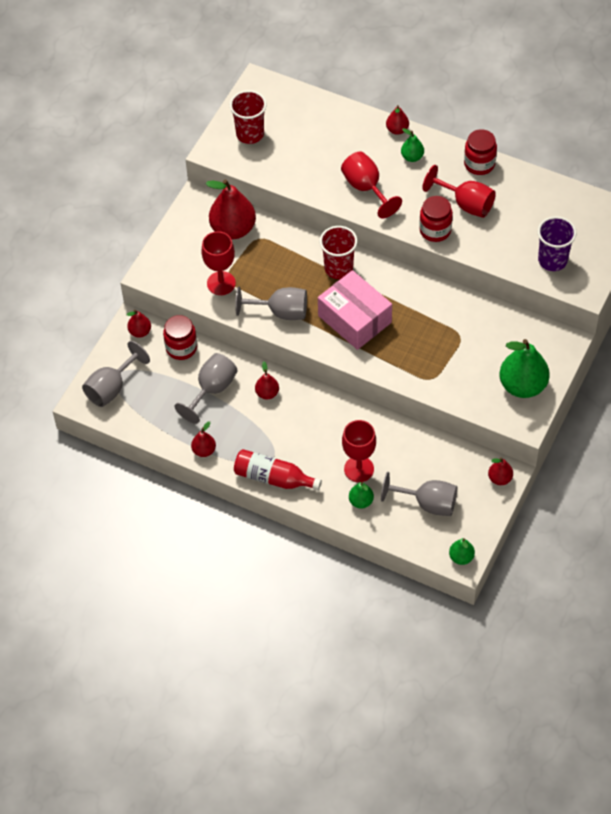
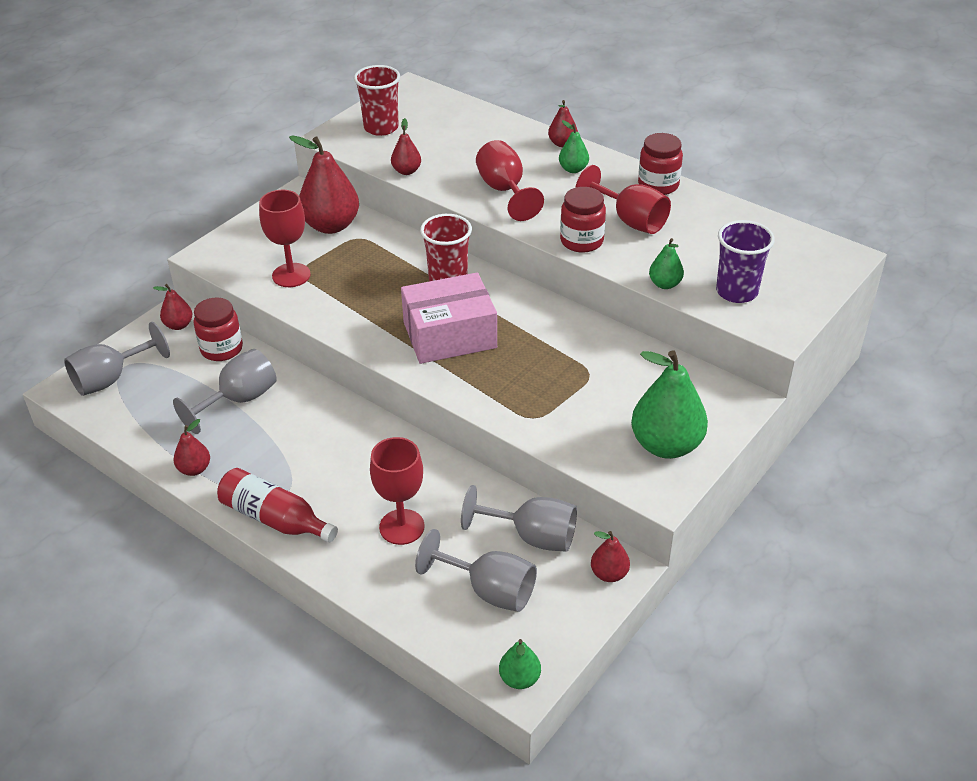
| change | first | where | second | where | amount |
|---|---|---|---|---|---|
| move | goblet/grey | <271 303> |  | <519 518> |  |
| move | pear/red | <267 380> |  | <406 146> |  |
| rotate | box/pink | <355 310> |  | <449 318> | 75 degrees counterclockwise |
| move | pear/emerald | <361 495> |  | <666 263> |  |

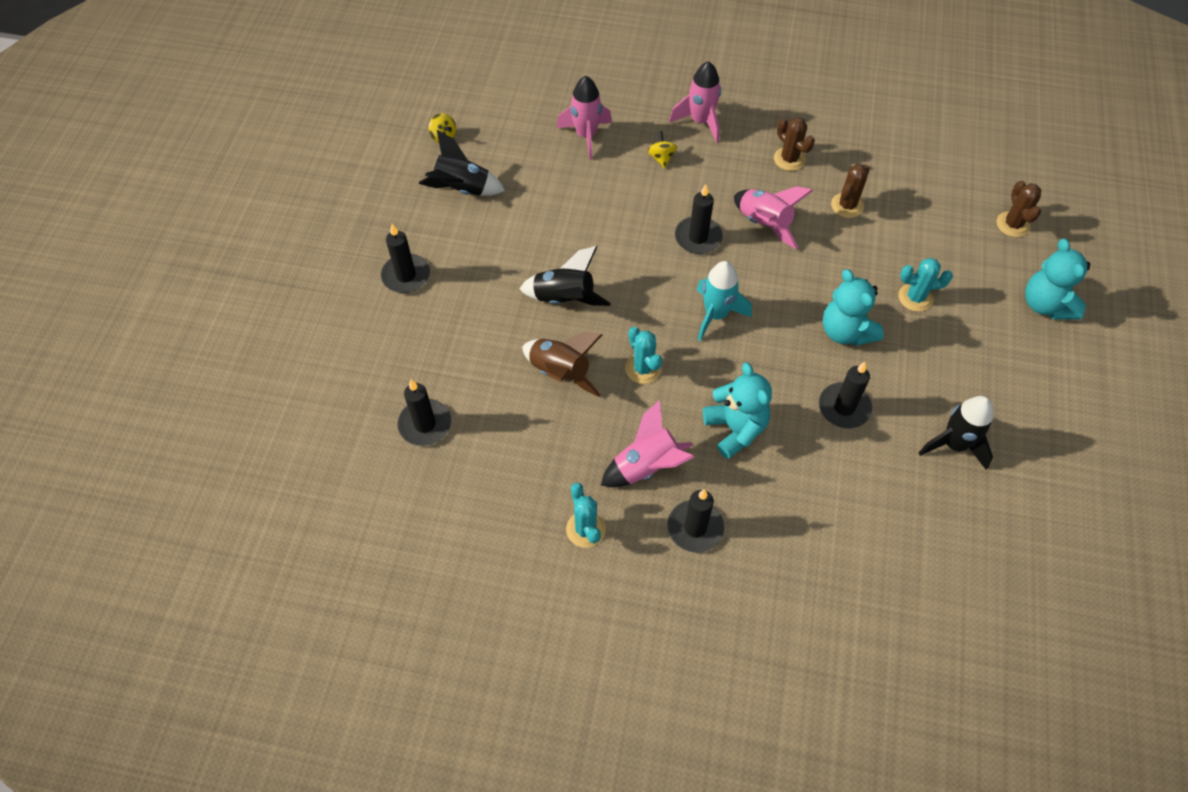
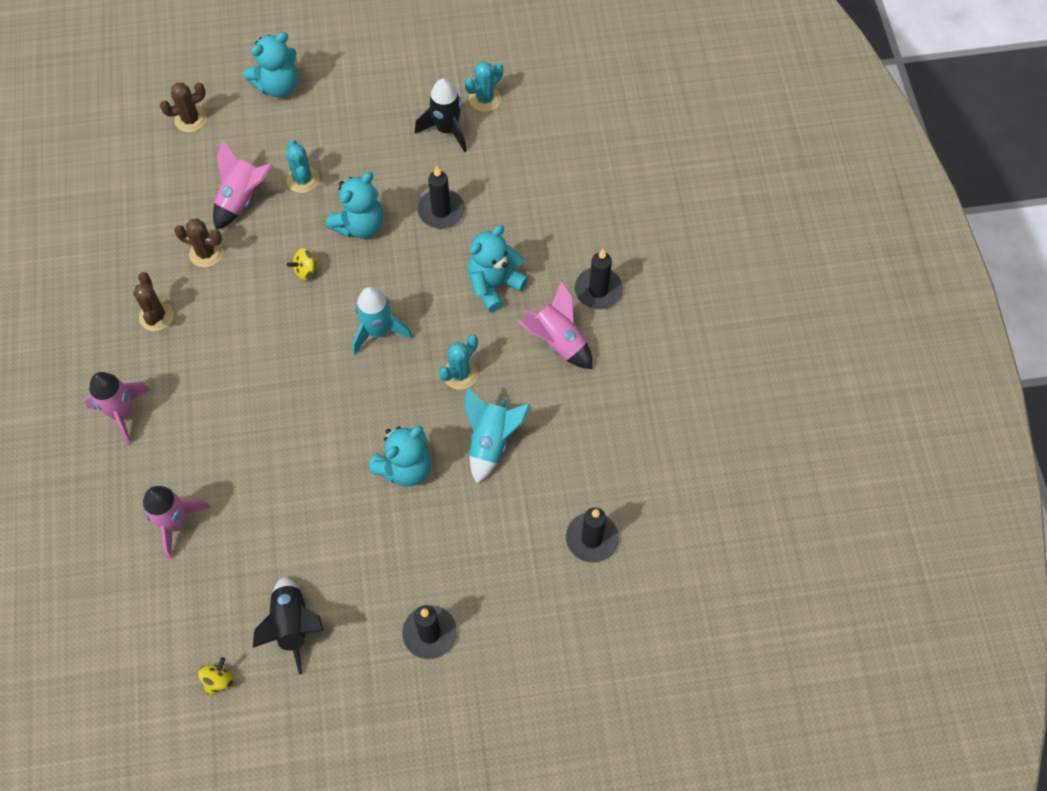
| change | first | where | second | where | amount |
|---|---|---|---|---|---|
| replace | spaceship/jet-black | <565 276> | teddy/turquoise | <400 456> |  |
| recolor | spaceship/brown | <562 364> | spaceship/turquoise | <497 435> |  |
| move | cactus/turquoise | <586 515> |  | <484 86> |  |
| move | toy top/yellow | <662 150> |  | <303 264> |  |
| delete | wax candle/jet-black | <699 219> |  |  |  |
| move | spaceship/pink | <773 217> |  | <242 185> |  |
| rotate | cactus/brown | <794 144> |  | <153 301> | 45 degrees counterclockwise |

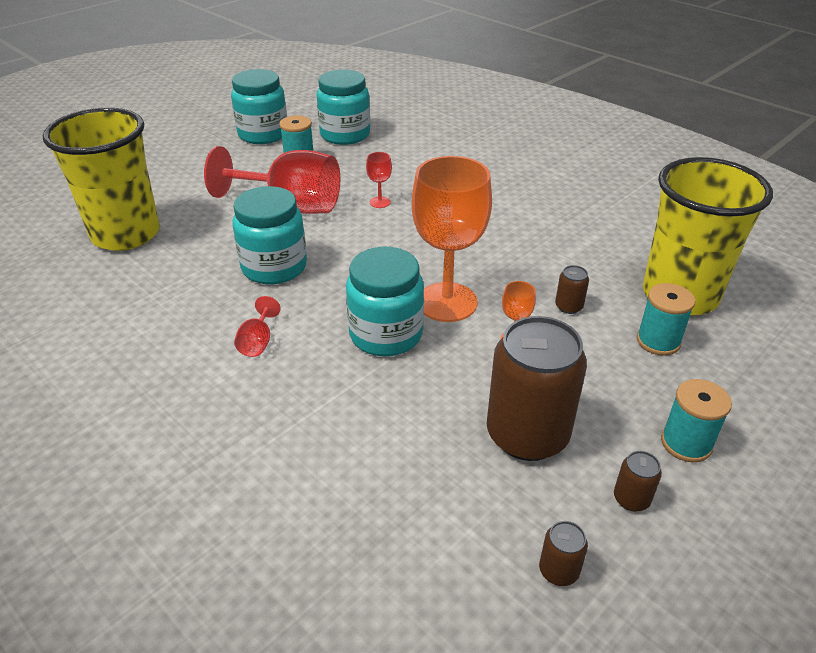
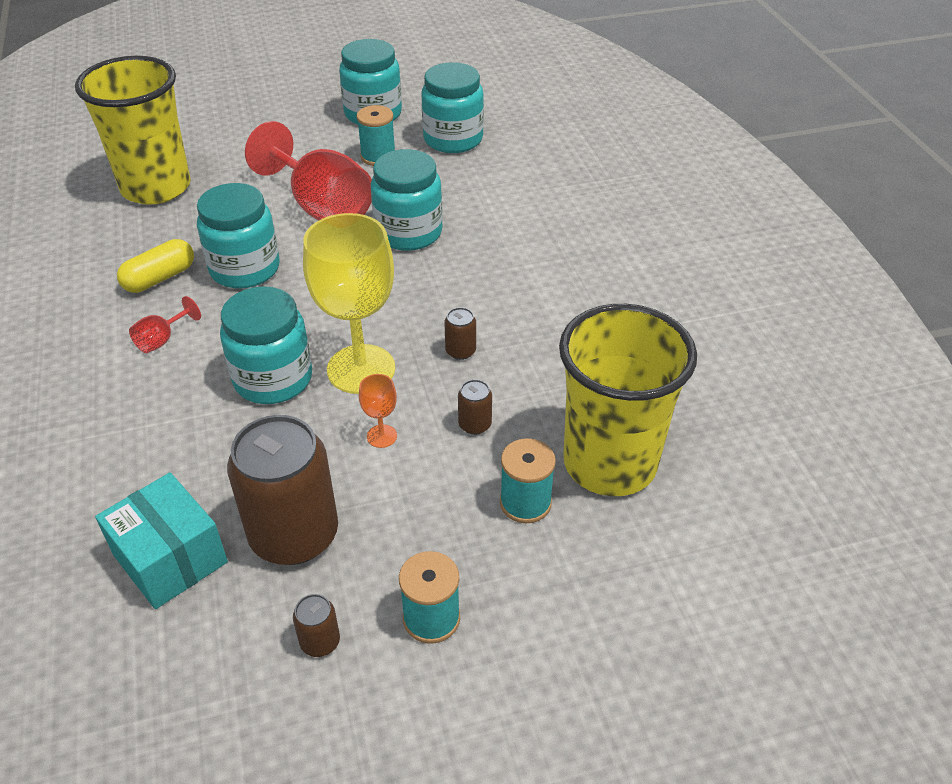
| change | first | where | second | where | amount |
|---|---|---|---|---|---|
| replace | goblet/red | <379 180> | jar/turquoise | <407 200> |  |
| recolor | goblet/bright orange | <452 239> | goblet/yellow | <349 303> |  |
| move | can/brown | <563 553> |  | <460 333> |  |
| insert |  |  | box/turquoise | <161 540> |  |
| insert |  |  | capsule/yellow | <155 266> |  |

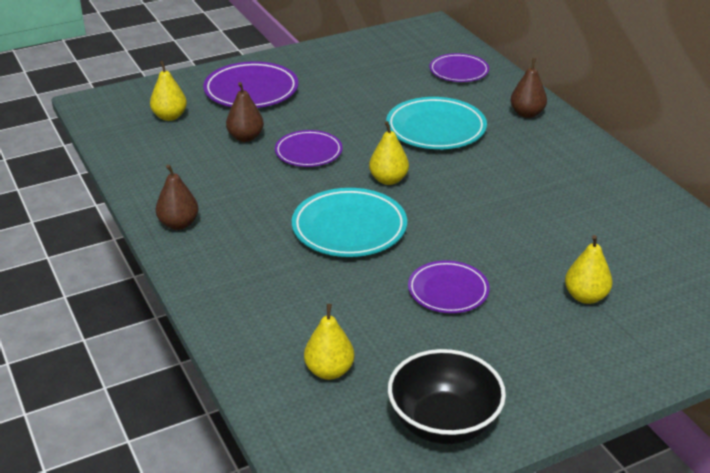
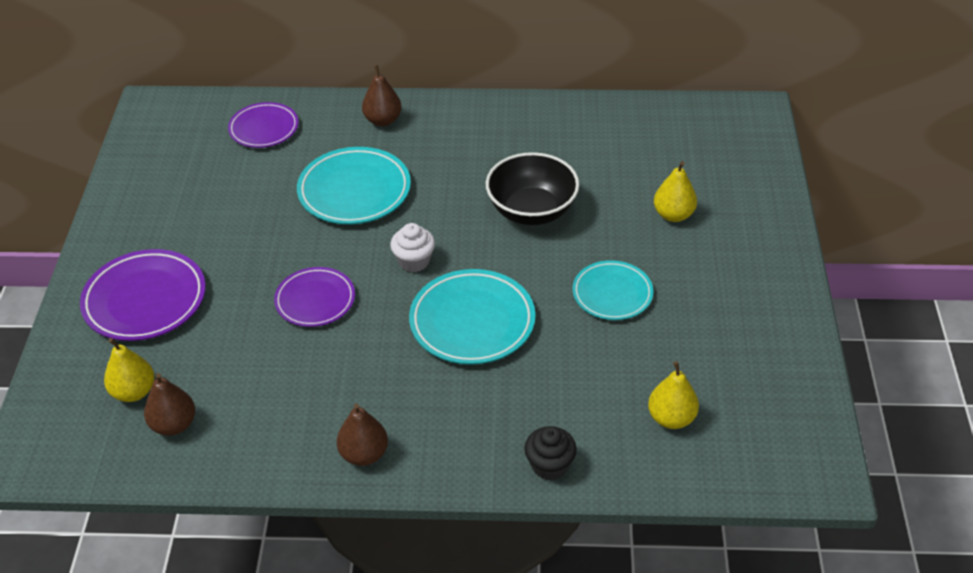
| change | first | where | second | where | amount |
|---|---|---|---|---|---|
| move | pear/brown | <245 112> |  | <169 404> |  |
| replace | pear/yellow | <389 153> | cupcake/snow-white | <412 247> |  |
| move | deep dish/jet-black | <447 396> |  | <532 188> |  |
| recolor | plate/royal purple | <449 286> | plate/turquoise | <612 290> |  |
| insert |  |  | cupcake/jet-black | <550 453> |  |

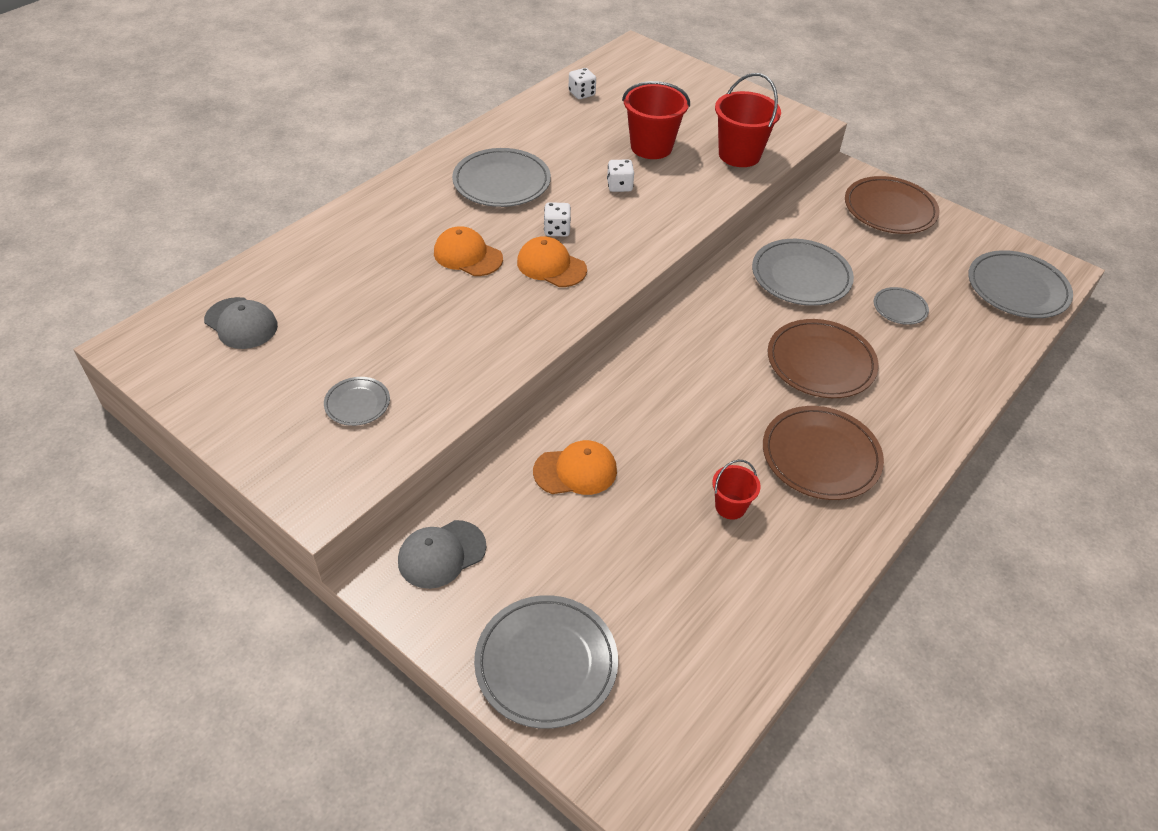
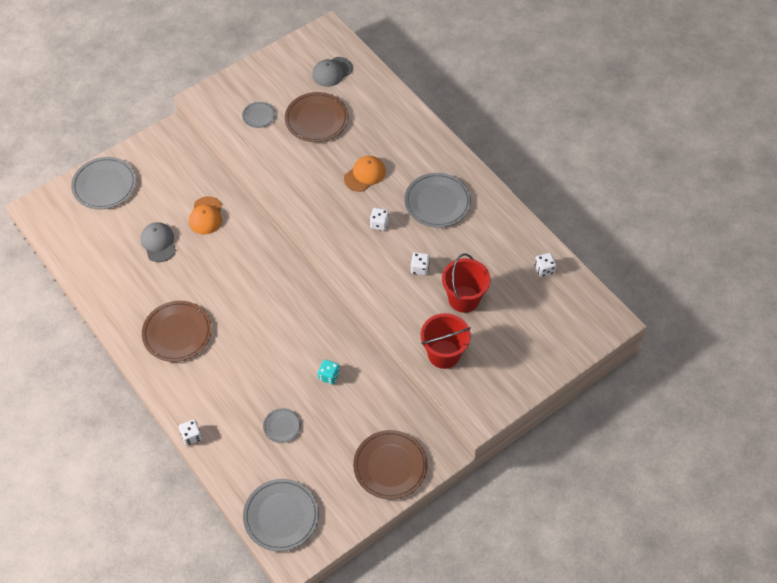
| change | first | where | second | where | amount |
|---|---|---|---|---|---|
| move | cap/grey | <442 554> |  | <158 242> |  |
| delete | cap/bright orange | <552 261> |  |  |  |
| delete | pail/red | <736 490> |  |  |  |
| replace | plate/grey | <803 272> | die/turquoise | <329 372> |  |
| move | plate/brown | <823 358> |  | <316 117> |  |
| insert |  |  | die/snow-white | <190 432> |  |

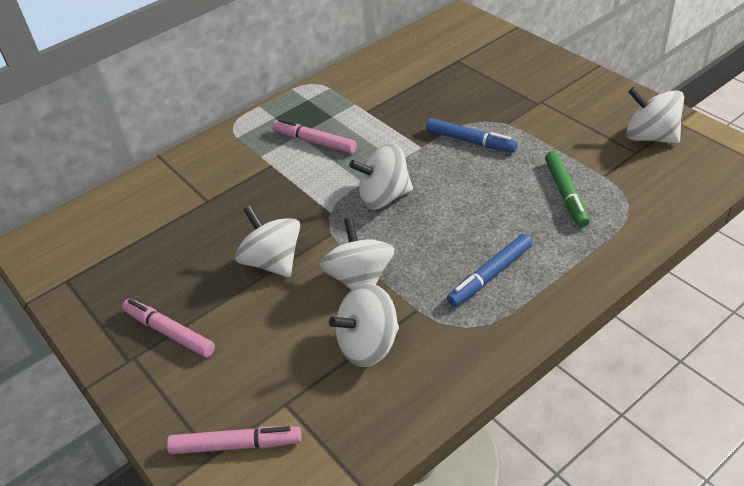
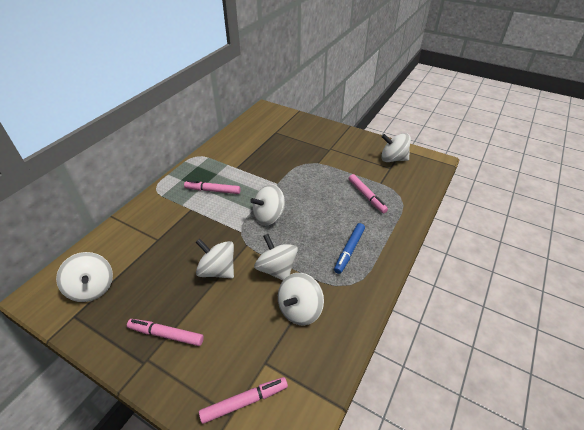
| change | first | where | second | where | amount |
|---|---|---|---|---|---|
| delete | marker pen/royal blue | <472 135> |  |  |  |
| recolor | marker pen/emerald | <567 189> | marker pen/pink | <368 193> |  |
| insert |  |  | toy top/snow-white | <84 277> |  |

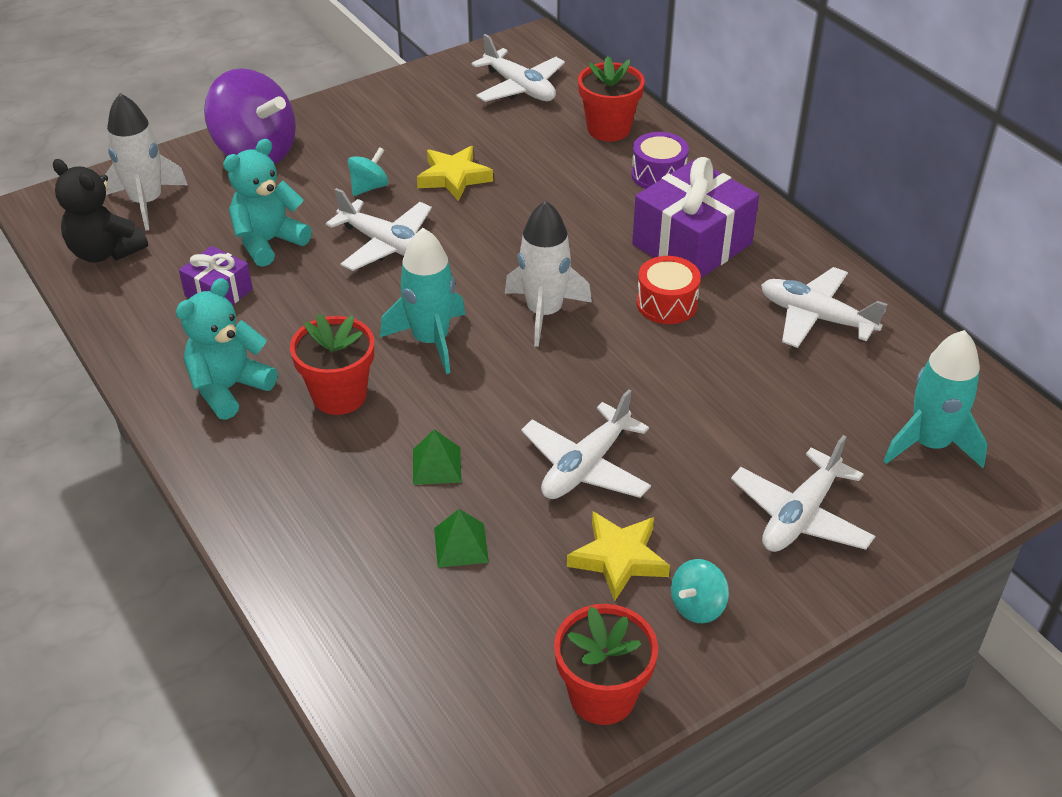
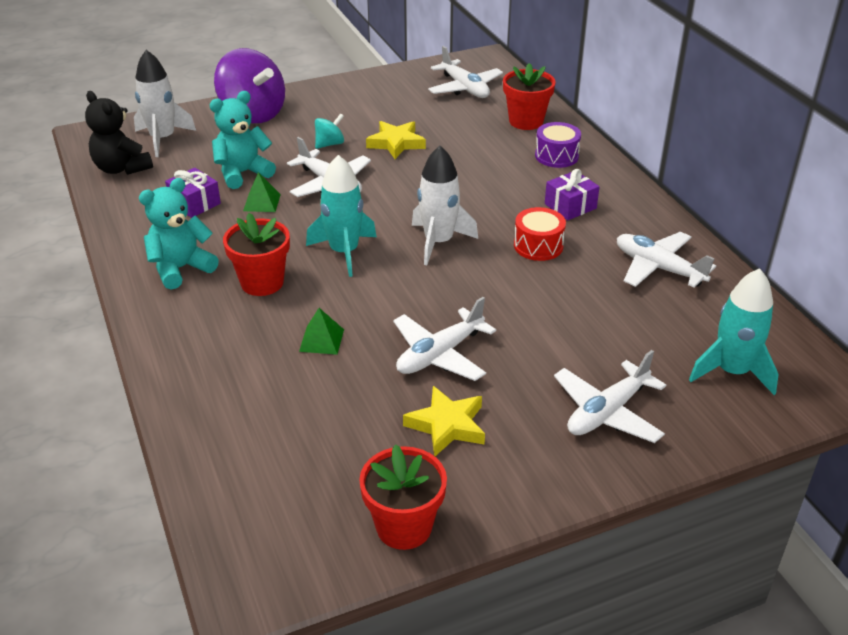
| change | first | where | second | where | amount |
|---|---|---|---|---|---|
| move | solid pyramid/emerald | <461 538> |  | <262 192> |  |
| resize | present/royal purple | <695 217> |  | <572 194> | x0.54 |
| delete | toy top/turquoise | <700 591> |  |  |  |

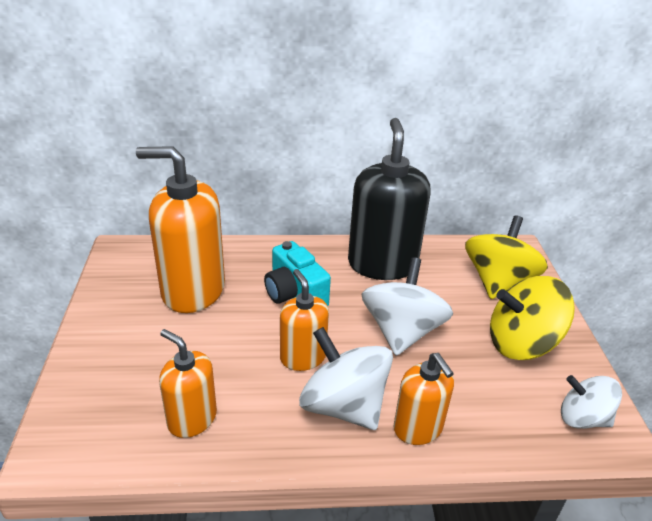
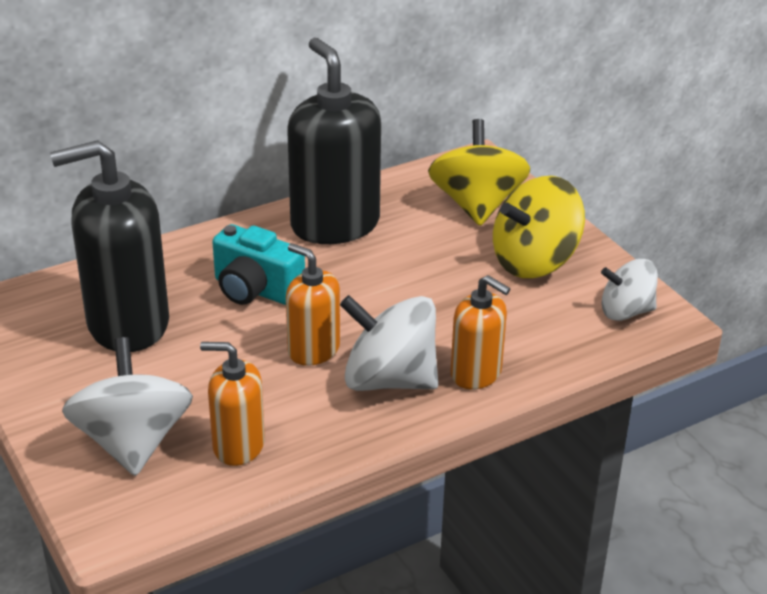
| change | first | where | second | where | amount |
|---|---|---|---|---|---|
| recolor | soap pump/bright orange | <180 229> | soap pump/jet-black | <109 246> |  |
| move | toy top/snow-white | <407 306> |  | <127 406> |  |

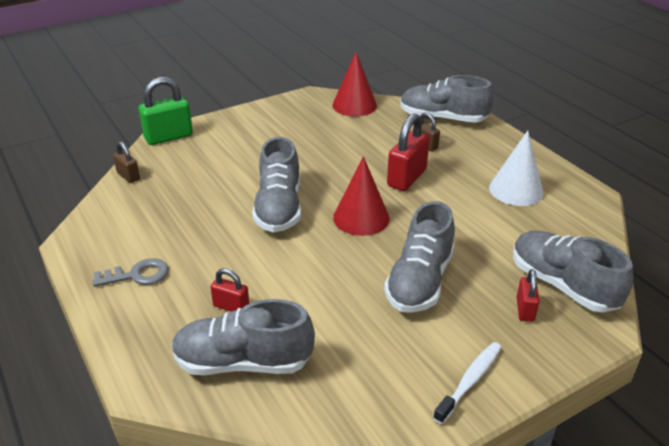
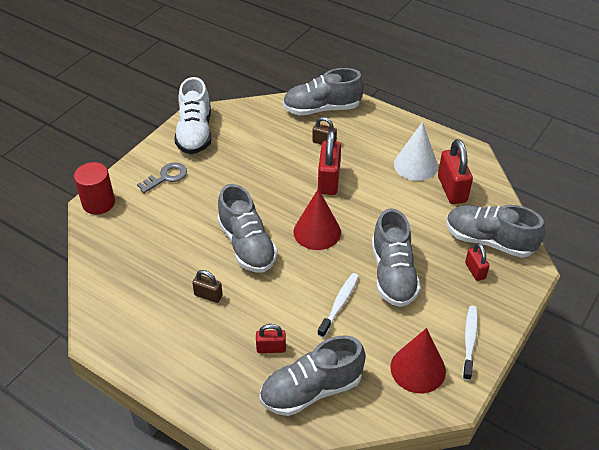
| change | first | where | second | where | amount |
|---|---|---|---|---|---|
| move | key/grey | <131 272> |  | <162 178> |  |
| move | lock/brown | <126 162> |  | <207 286> |  |
| replace | lock/emerald | <166 111> | solid cylinder/red | <94 188> |  |
| move | cone shape/red | <354 84> |  | <418 360> |  |
| insert |  |  | sneaker/snow-white | <193 115> |  |
| insert |  |  | dental brush/snow-white | <338 305> |  |
| insert |  |  | lock/red | <455 171> |  |

